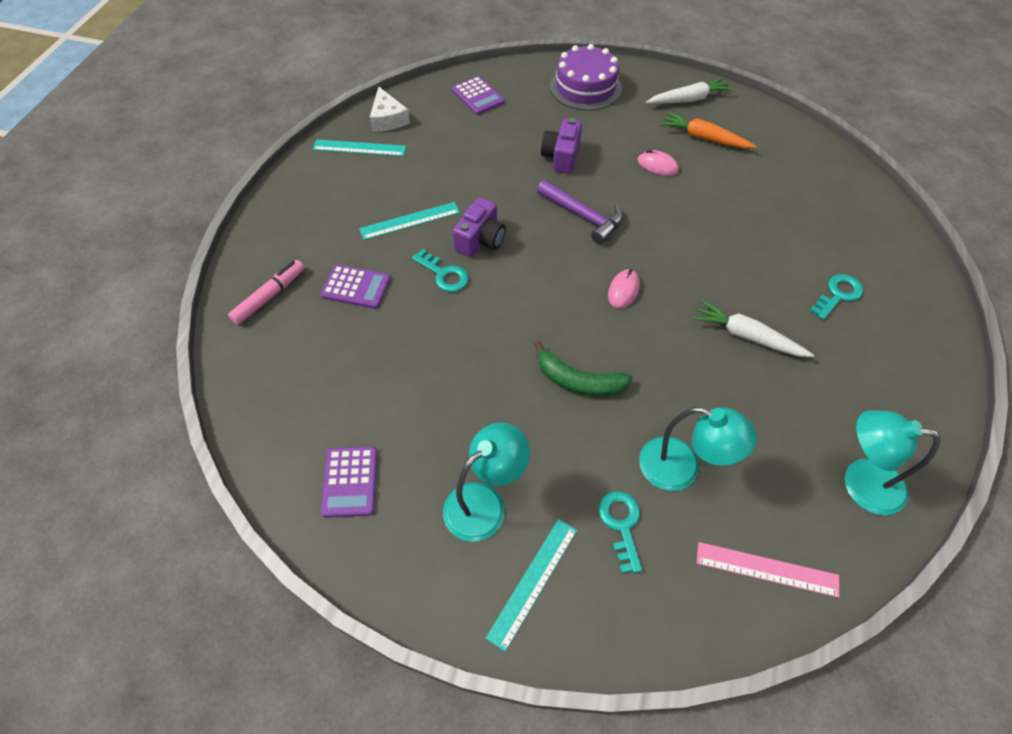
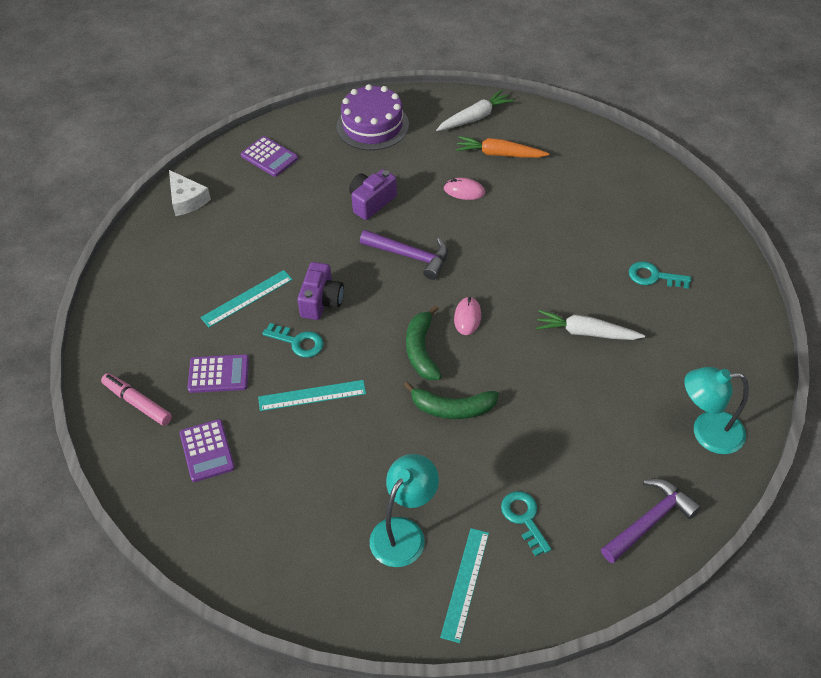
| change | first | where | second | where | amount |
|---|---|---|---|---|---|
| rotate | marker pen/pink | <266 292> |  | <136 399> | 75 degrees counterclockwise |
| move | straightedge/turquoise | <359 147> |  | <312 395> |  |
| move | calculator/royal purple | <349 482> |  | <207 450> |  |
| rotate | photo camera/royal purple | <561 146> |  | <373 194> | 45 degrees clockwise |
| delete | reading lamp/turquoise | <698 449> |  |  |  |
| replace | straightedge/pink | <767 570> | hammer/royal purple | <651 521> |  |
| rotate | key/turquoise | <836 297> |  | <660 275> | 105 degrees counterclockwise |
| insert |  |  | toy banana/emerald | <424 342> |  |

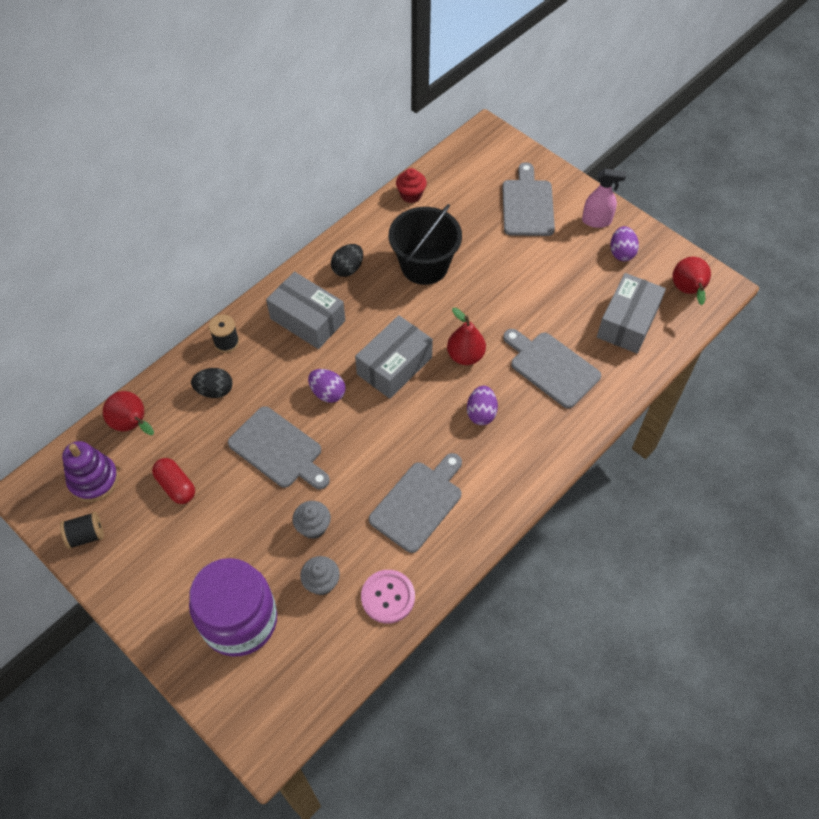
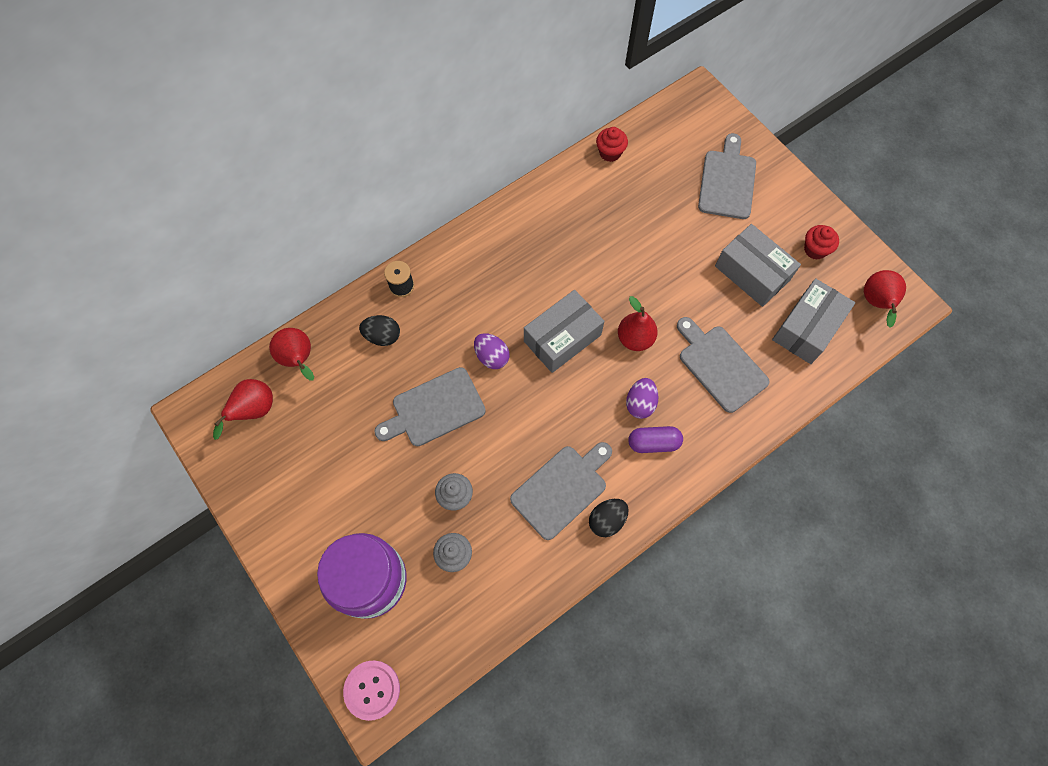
| change | first | where | second | where | amount |
|---|---|---|---|---|---|
| delete | reel of thread/jet-black | <82 530> |  |  |  |
| replace | ring stacker/royal purple | <90 471> | pear/red | <243 409> |  |
| delete | capsule/red | <173 481> |  |  |  |
| rotate | chopping board/grey | <279 447> |  | <430 406> | 105 degrees clockwise |
| move | box/grey | <305 310> |  | <758 265> |  |
| move | egg/jet-black | <347 260> |  | <609 518> |  |
| move | sewing button/pink | <388 597> |  | <371 691> |  |
| delete | pail/jet-black | <425 244> |  |  |  |
| delete | spray cleaner/pink | <604 198> |  |  |  |
| replace | egg/royal purple | <624 243> | cupcake/red | <821 242> |  |
| insert |  |  | capsule/royal purple | <655 439> |  |

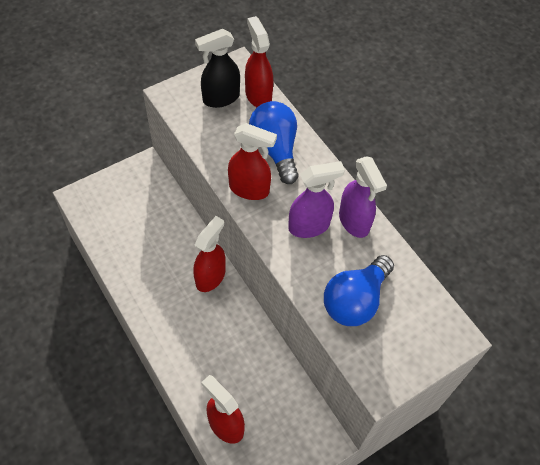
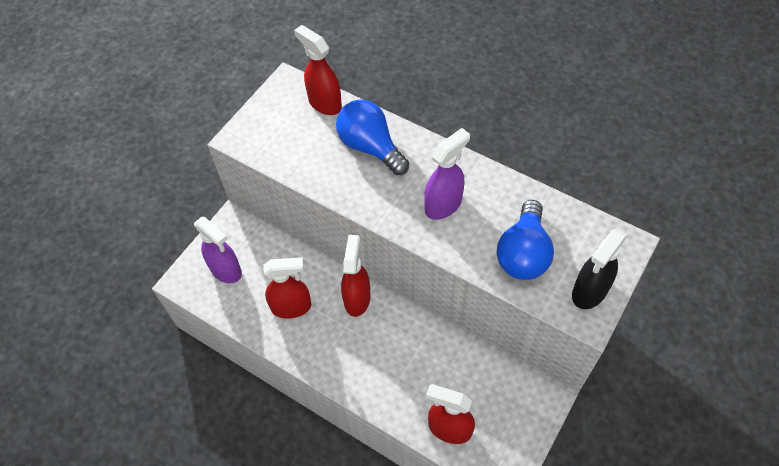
| change | first | where | second | where | amount |
|---|---|---|---|---|---|
| move | spray cleaner/jet-black | <217 68> |  | <600 268> |  |
| move | spray cleaner/red | <252 161> |  | <287 288> |  |
| move | spray cleaner/royal purple | <363 197> |  | <218 250> |  |

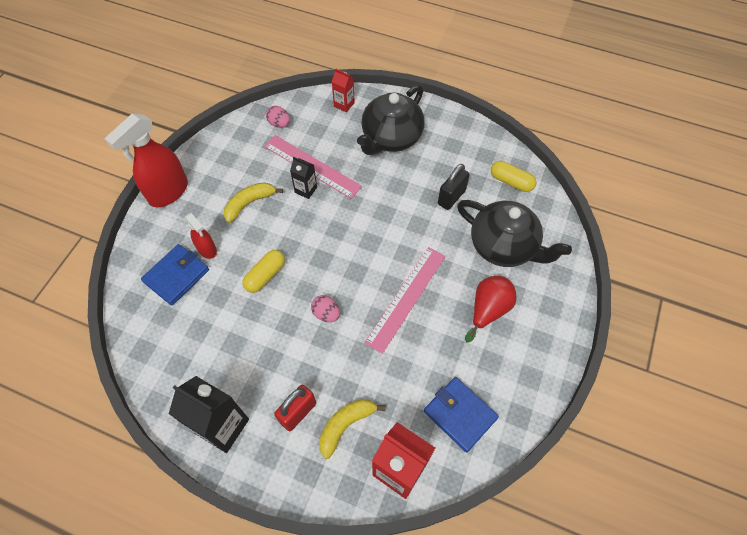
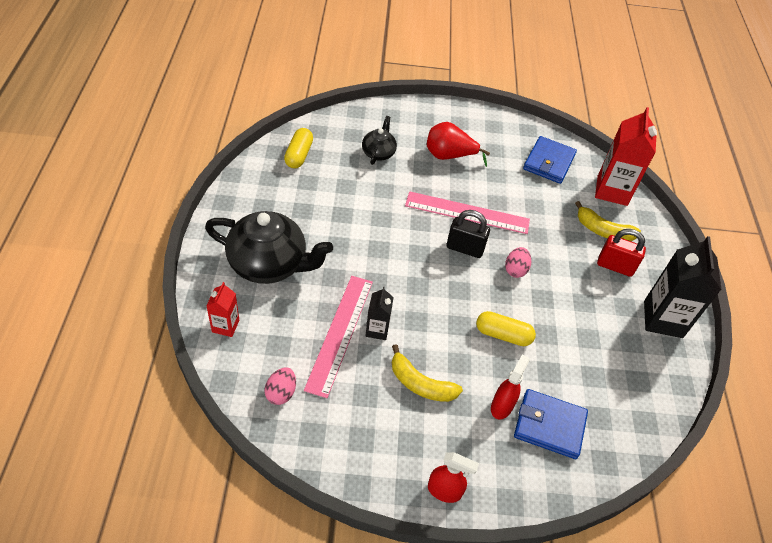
| change | first | where | second | where | amount |
|---|---|---|---|---|---|
| resize | spray cleaner/red | <146 160> |  | <453 477> | x0.54 |
| move | lock/jet-black | <454 187> |  | <468 234> |  |
| resize | tea pot/jet-black | <514 233> |  | <379 140> | x0.51 |

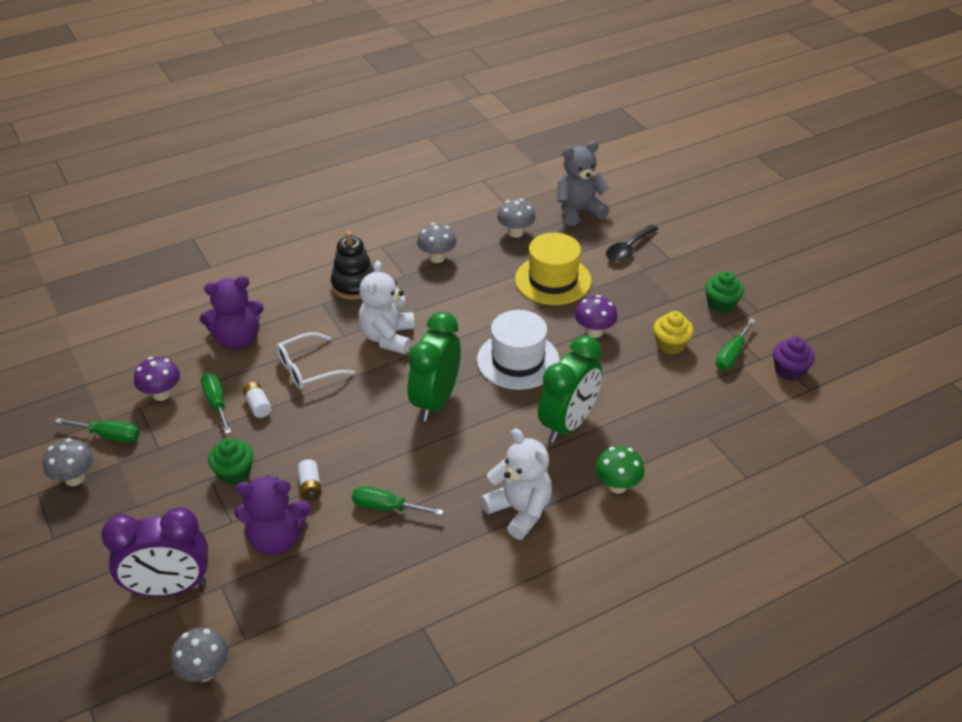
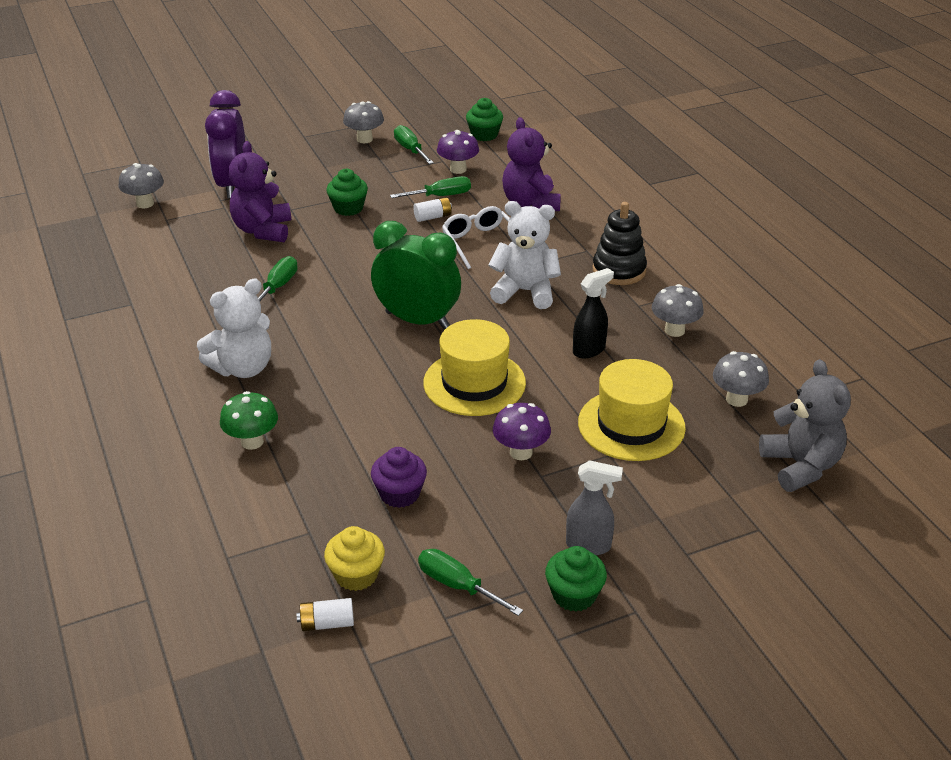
| change | first | where | second | where | amount |
|---|---|---|---|---|---|
| rotate | screwdriver/emerald | <97 430> |  | <414 144> | 135 degrees clockwise |
| move | battery/snow-white | <309 479> |  | <325 614> |  |
| recolor | top hat/snow-white | <518 350> | top hat/yellow | <474 367> |  |
| delete | clock/emerald | <570 389> |  |  |  |
| delete | tablespoon/jet-black | <632 242> |  |  |  |
| move | cupcake/yellow | <673 333> |  | <354 558> |  |
| move | cupcake/royal purple | <794 359> |  | <399 477> |  |
| insert |  |  | cupcake/emerald | <484 119> |  |
| insert |  |  | spray cleaner/grey | <594 507> |  |
| insert |  |  | spray cleaner/jet-black | <593 313> |  |

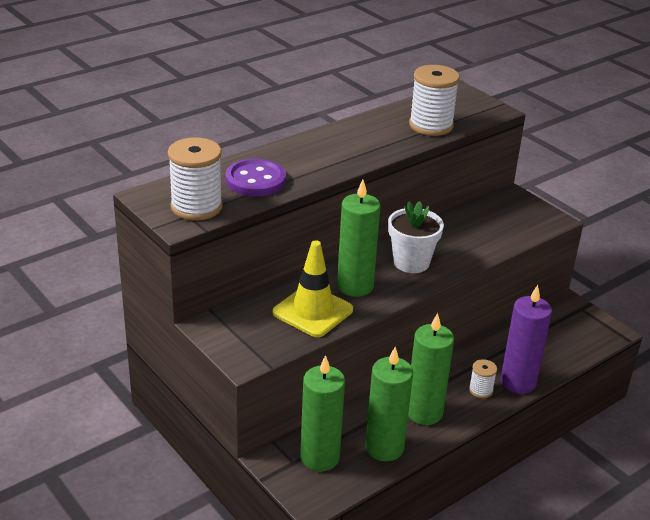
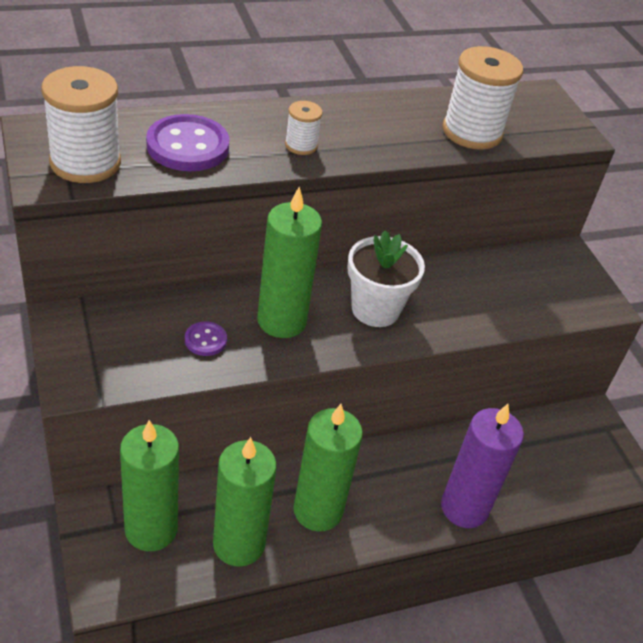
| change | first | where | second | where | amount |
|---|---|---|---|---|---|
| replace | safety cone/yellow | <313 288> | sewing button/royal purple | <206 339> |  |
| move | reel of thread/snow-white | <483 378> |  | <303 128> |  |

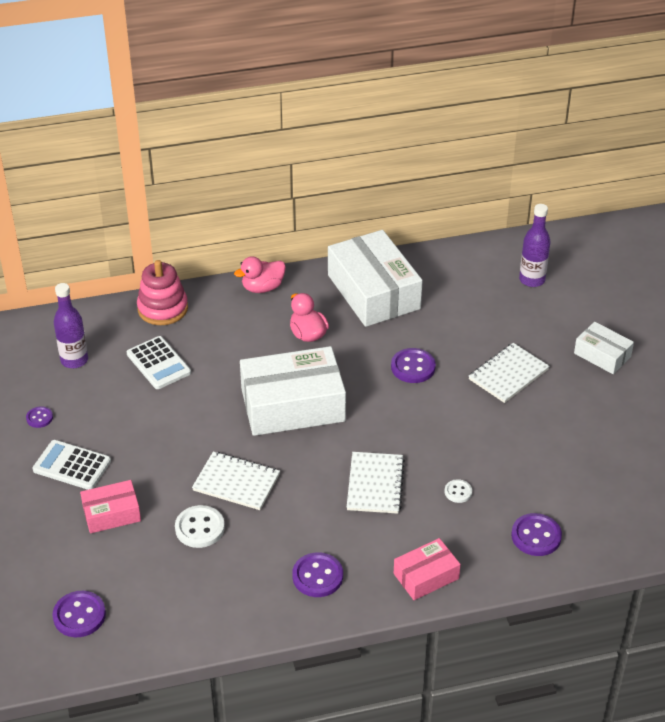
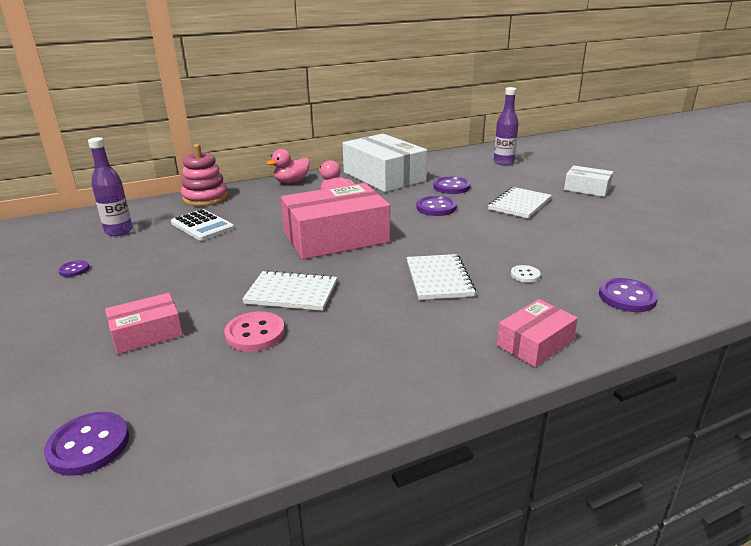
| change | first | where | second | where | amount |
|---|---|---|---|---|---|
| delete | calculator/snow-white | <72 465> |  |  |  |
| recolor | sewing button/snow-white | <200 526> | sewing button/pink | <254 331> |  |
| recolor | box/snow-white | <293 391> | box/pink | <335 221> |  |
| move | sewing button/royal purple | <317 574> |  | <451 185> |  |

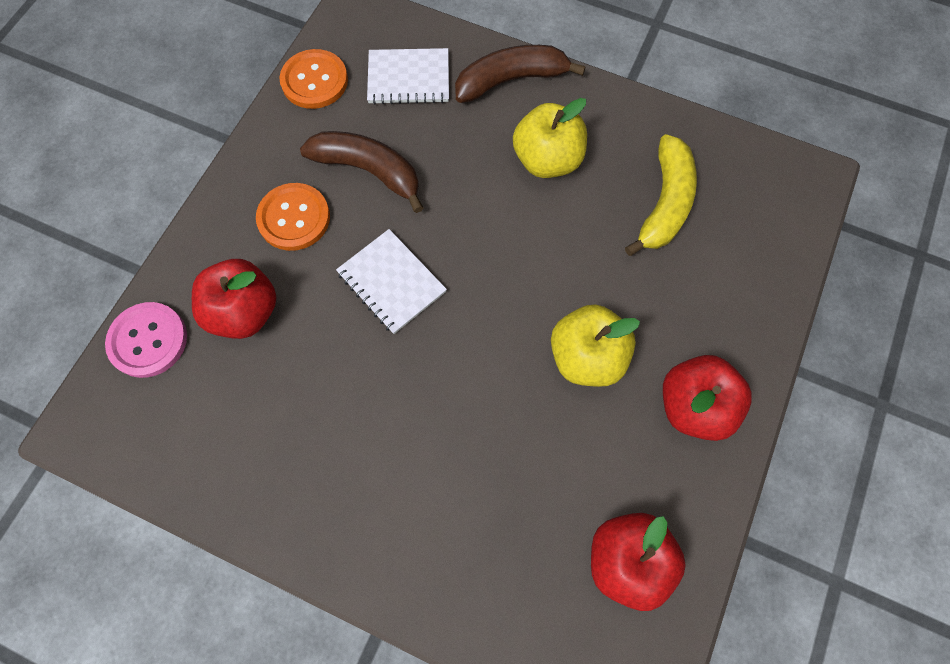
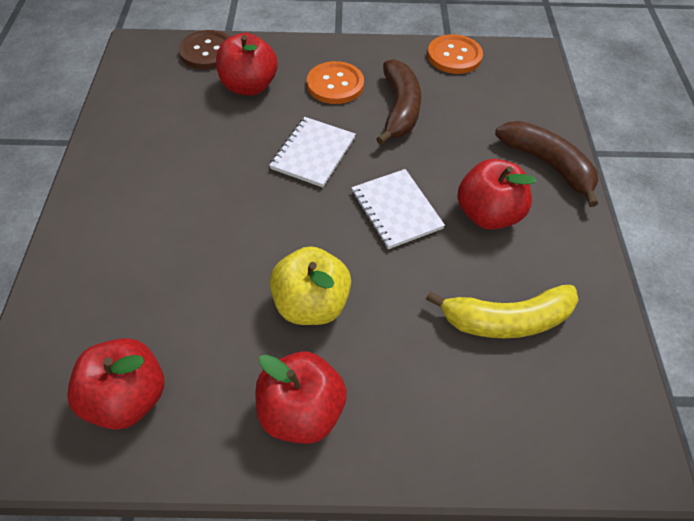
| change | first | where | second | where | amount |
|---|---|---|---|---|---|
| recolor | sewing button/pink | <146 340> | sewing button/brown | <204 49> |  |
| move | notebook/snow-white | <408 76> |  | <398 209> |  |
| recolor | apple fruit/yellow | <550 138> | apple fruit/red | <497 194> |  |

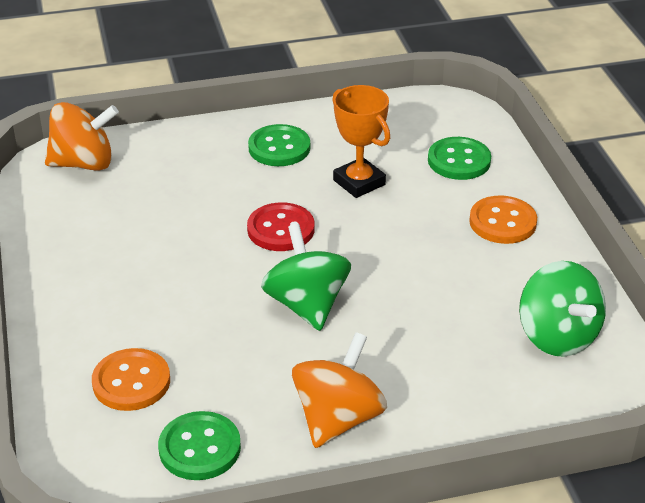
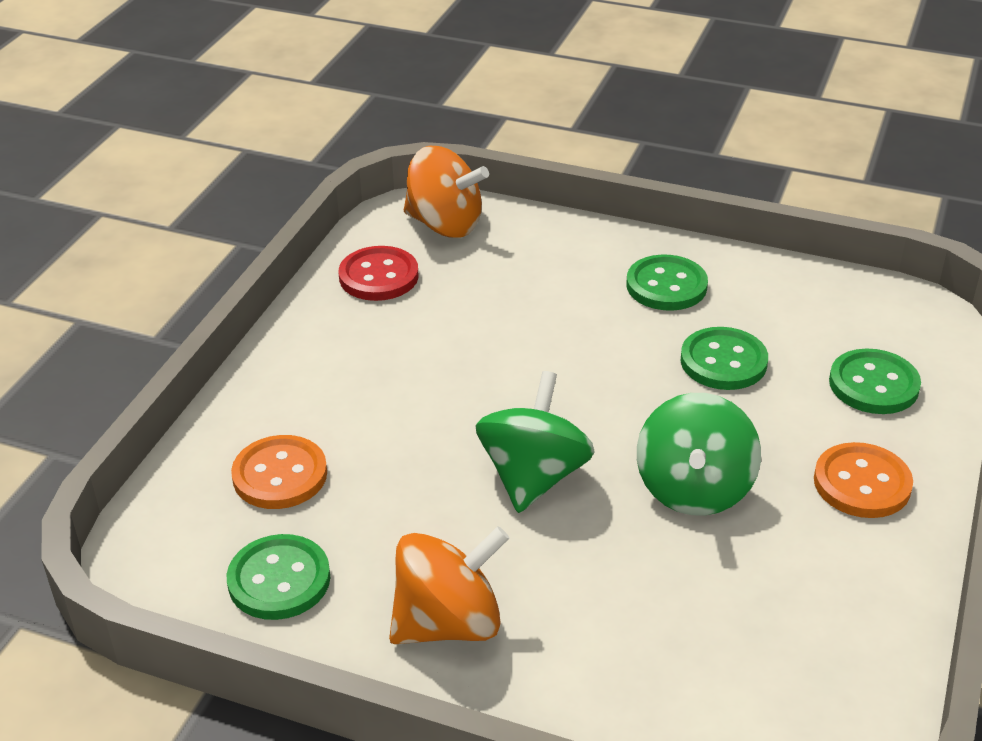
| change | first | where | second | where | amount |
|---|---|---|---|---|---|
| move | sewing button/red | <281 226> |  | <379 273> |  |
| replace | award cup/bright orange | <361 141> | sewing button/emerald | <724 358> |  |
| move | toy top/emerald | <562 309> |  | <699 454> |  |

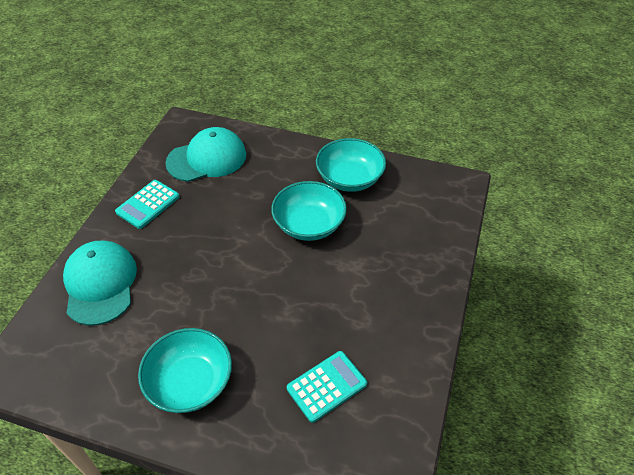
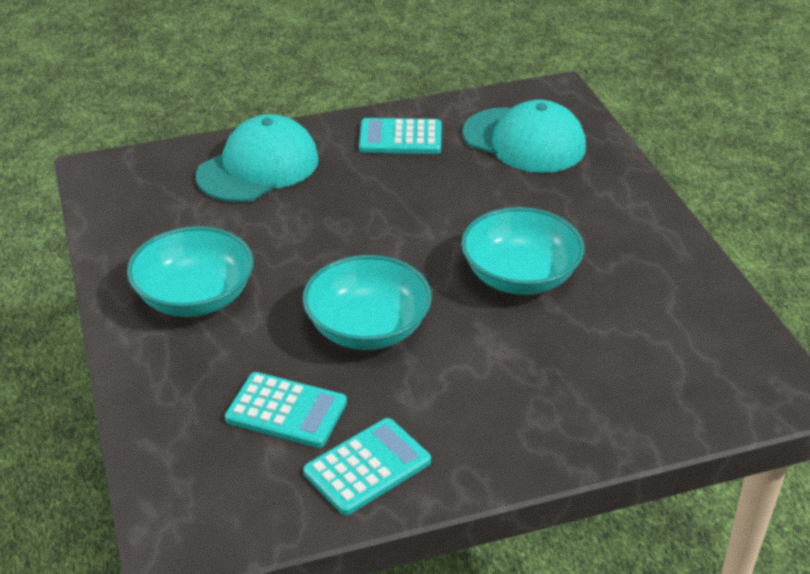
| change | first | where | second | where | amount |
|---|---|---|---|---|---|
| move | deep dish/turquoise | <351 165> |  | <367 302> |  |
| insert |  |  | calculator/turquoise | <367 466> |  |

